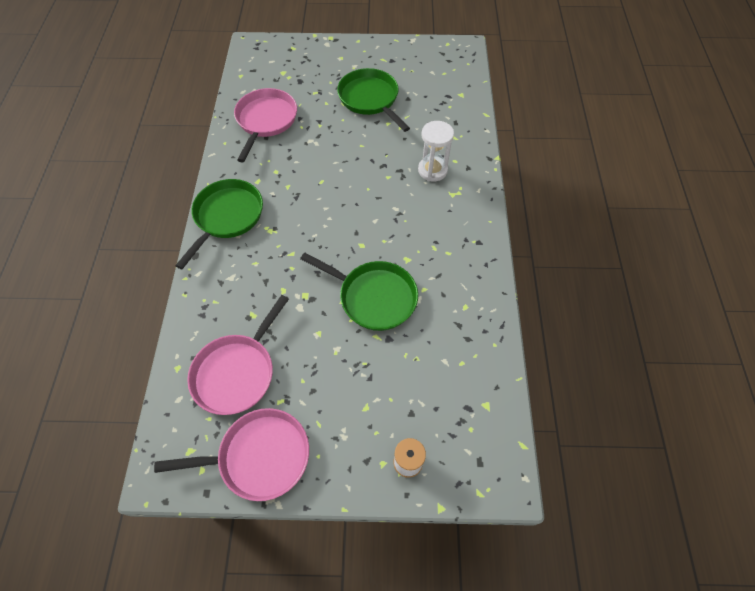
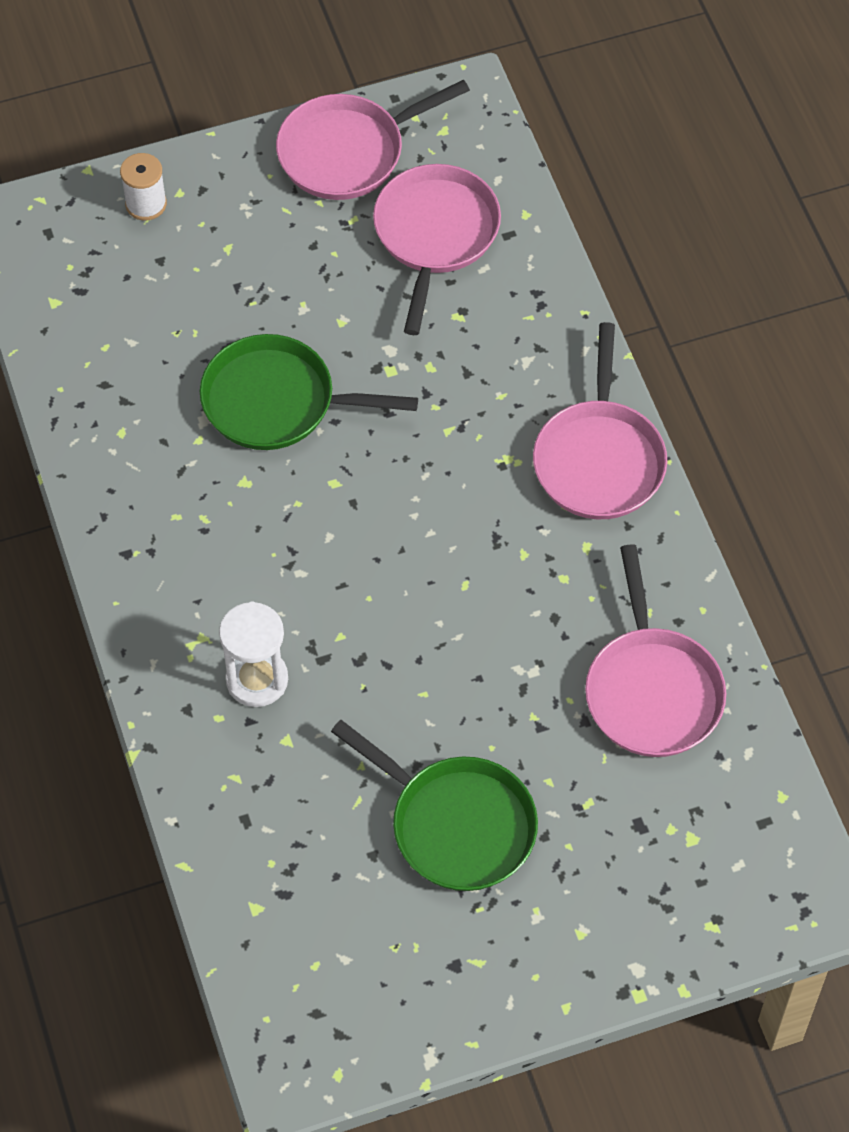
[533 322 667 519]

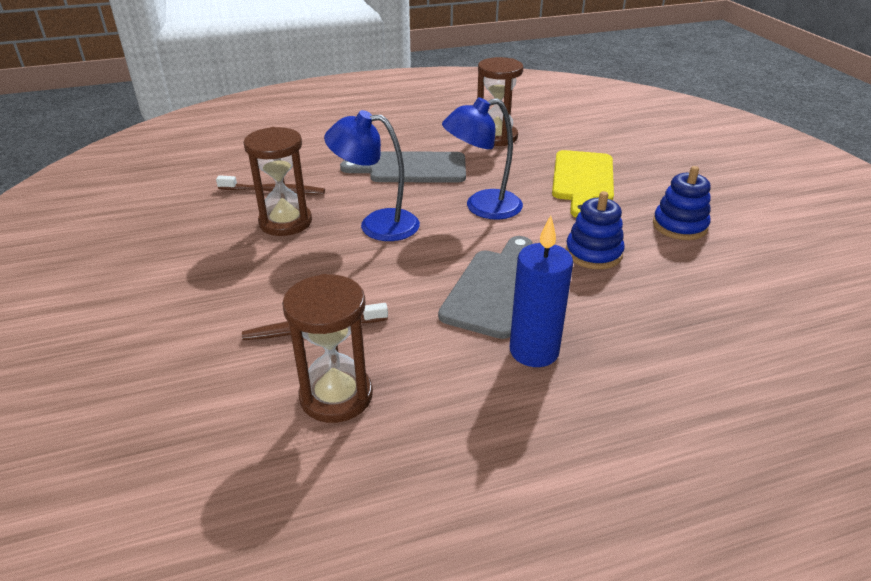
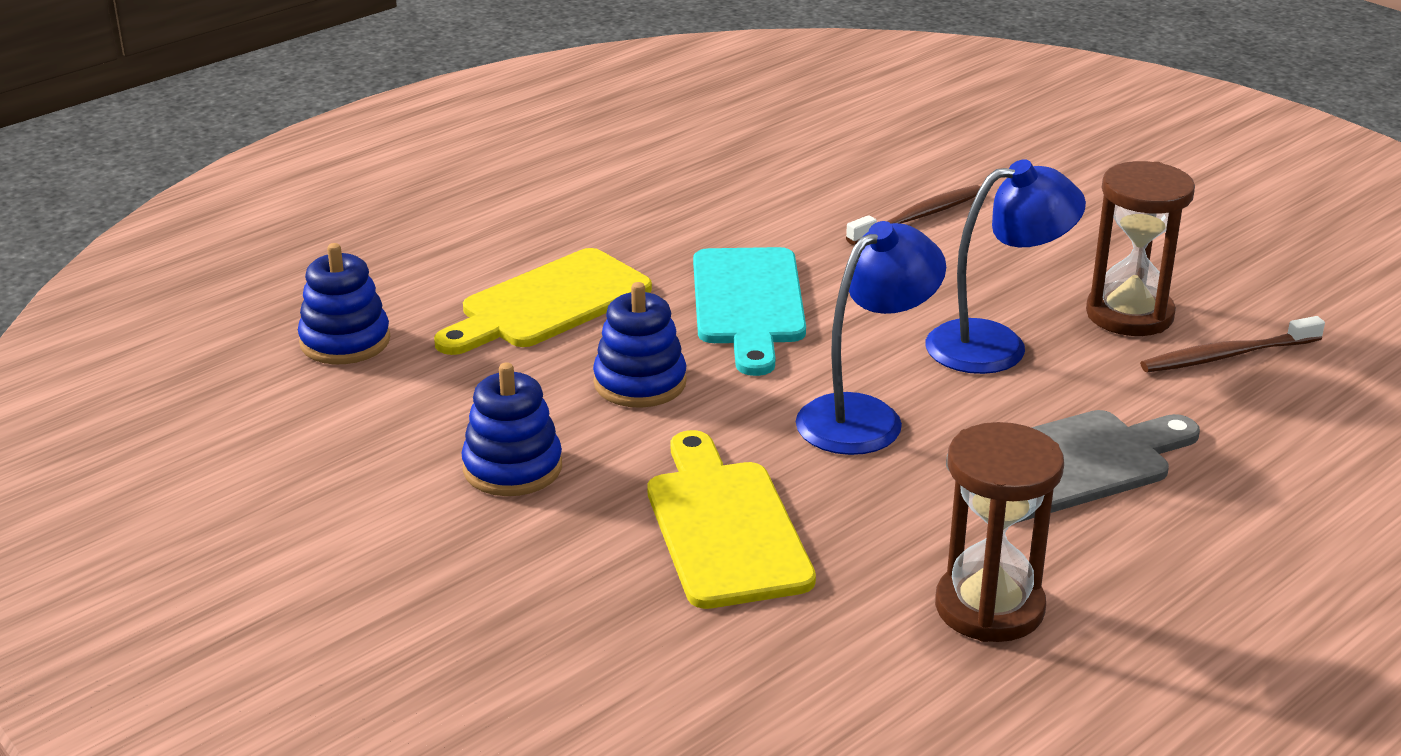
[298 243 390 364]
[434 248 652 355]
[693 247 806 376]
[282 274 373 423] (first image)
[510 215 573 367] (first image)

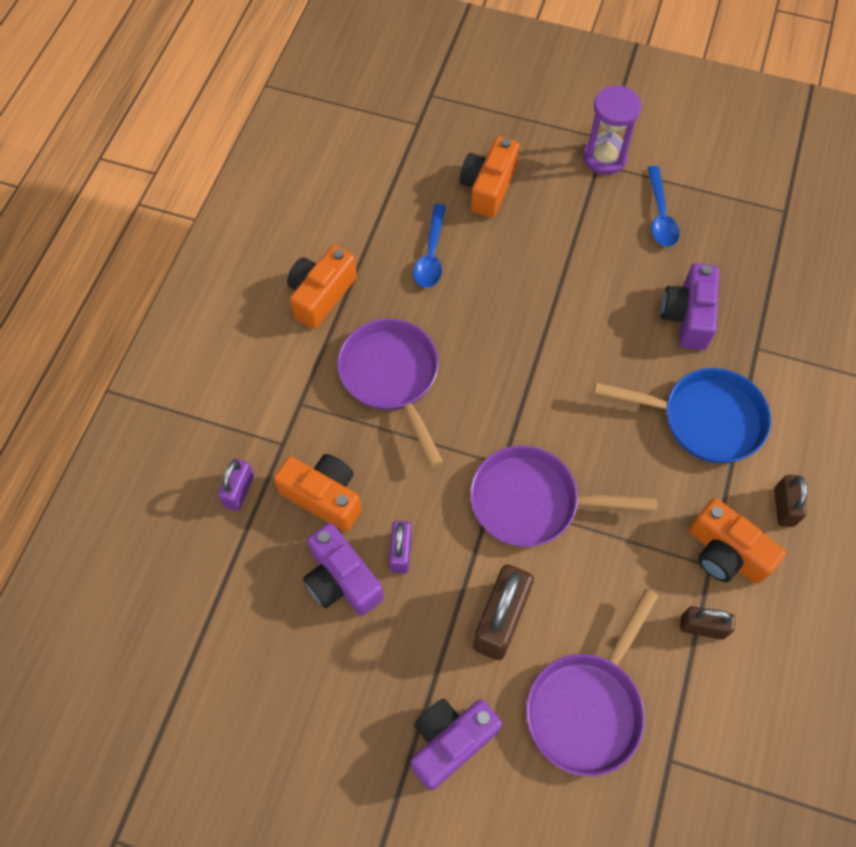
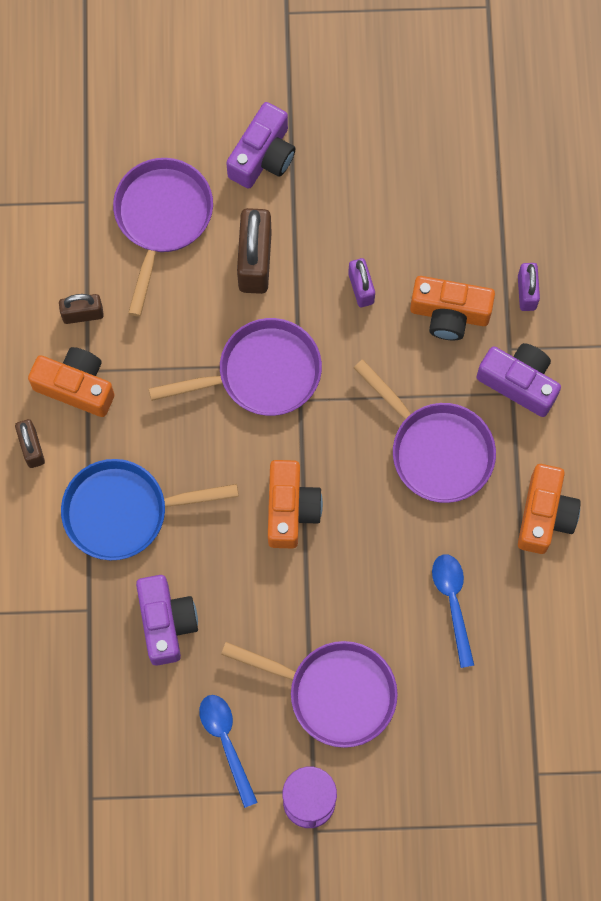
[221 641 398 748]
[268 460 323 549]
[476 343 561 417]

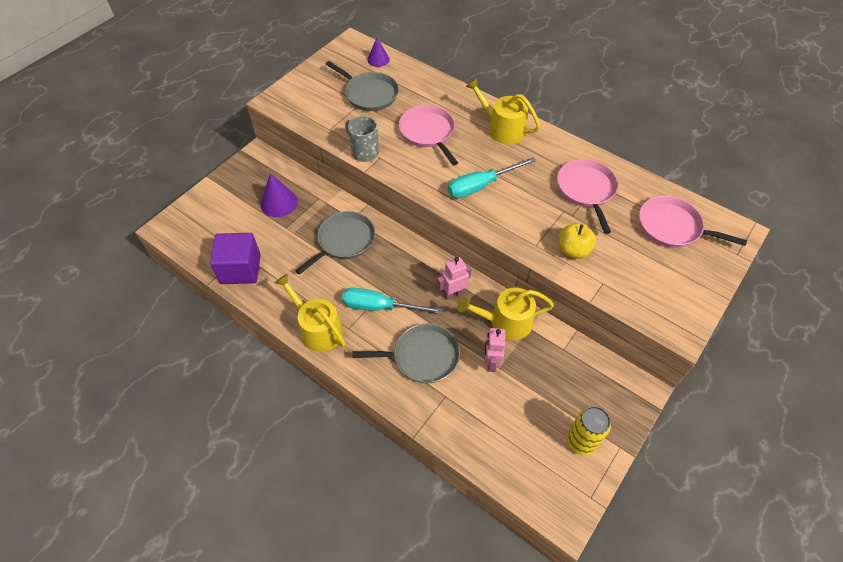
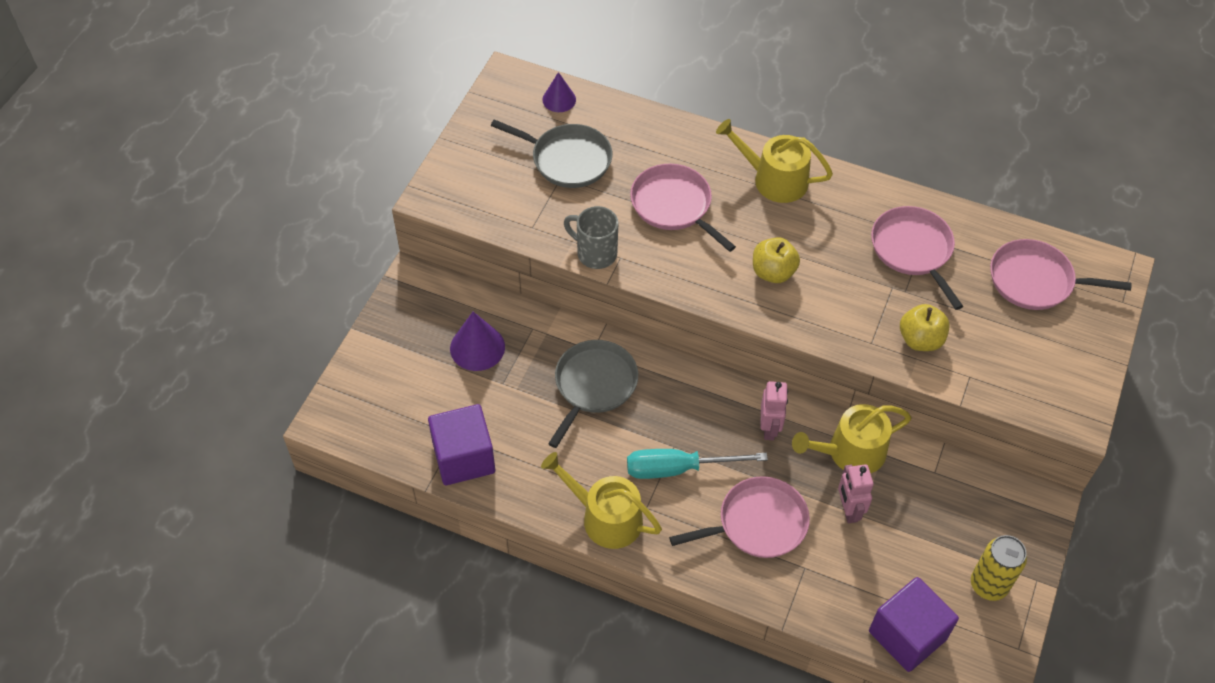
[669 476 810 558]
[753 237 800 283]
[760 381 788 440]
[869 577 959 672]

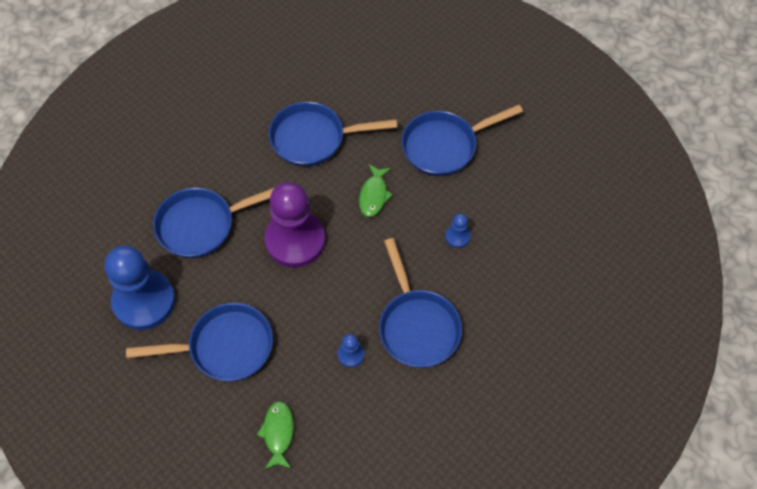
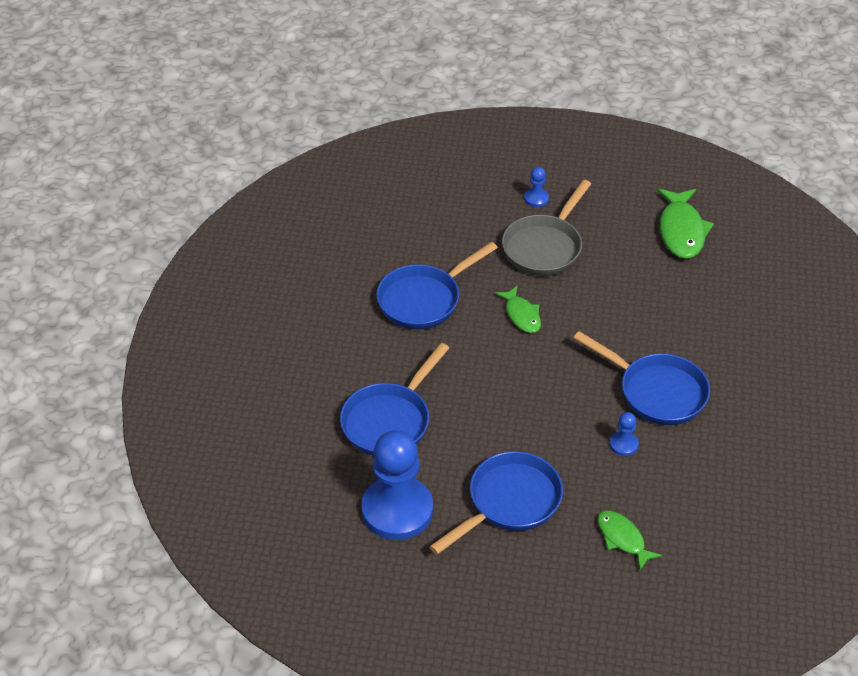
[502 180 591 276]
[524 167 549 207]
[657 188 714 259]
[265 182 325 268] (first image)

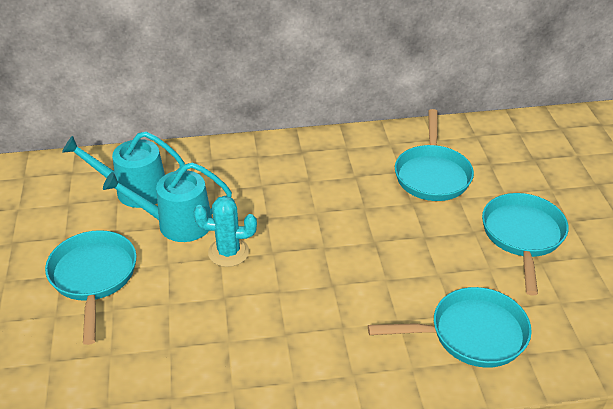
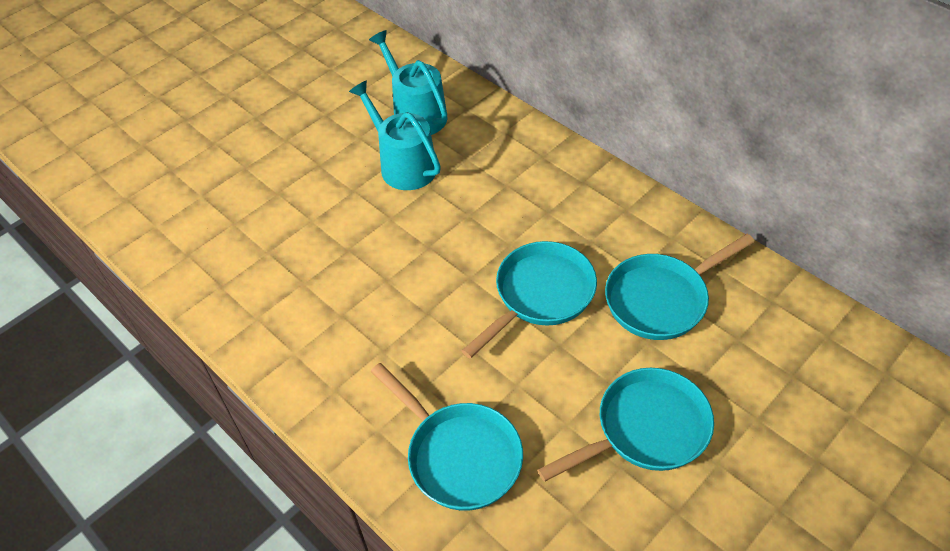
[462 241 597 359]
[194 196 257 267] (first image)

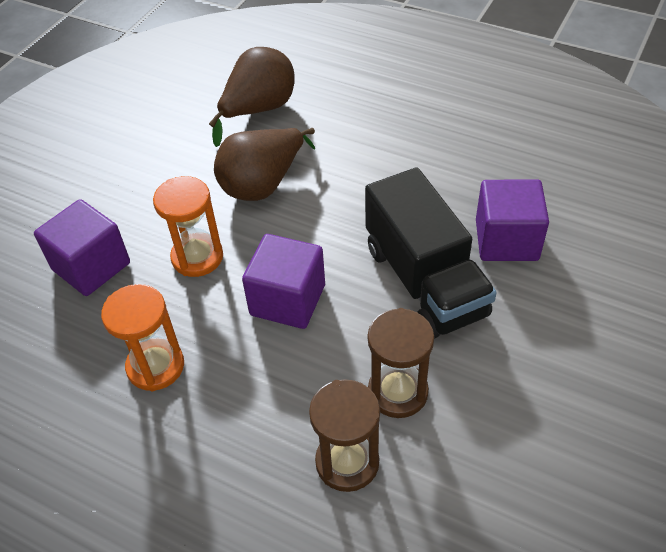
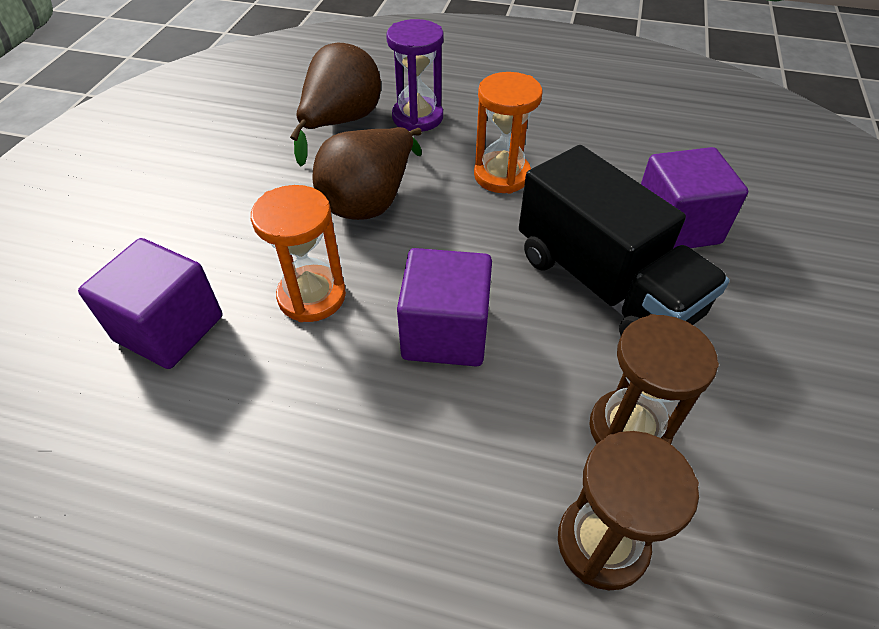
[386 19 443 132]
[474 72 543 194]

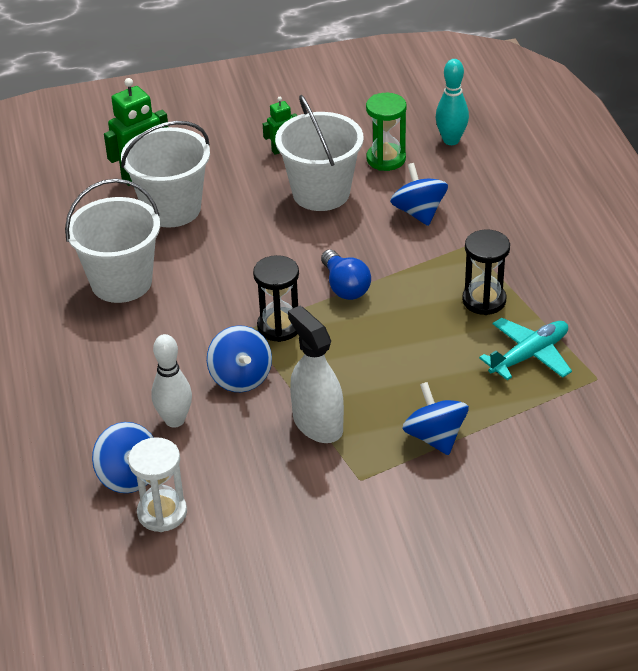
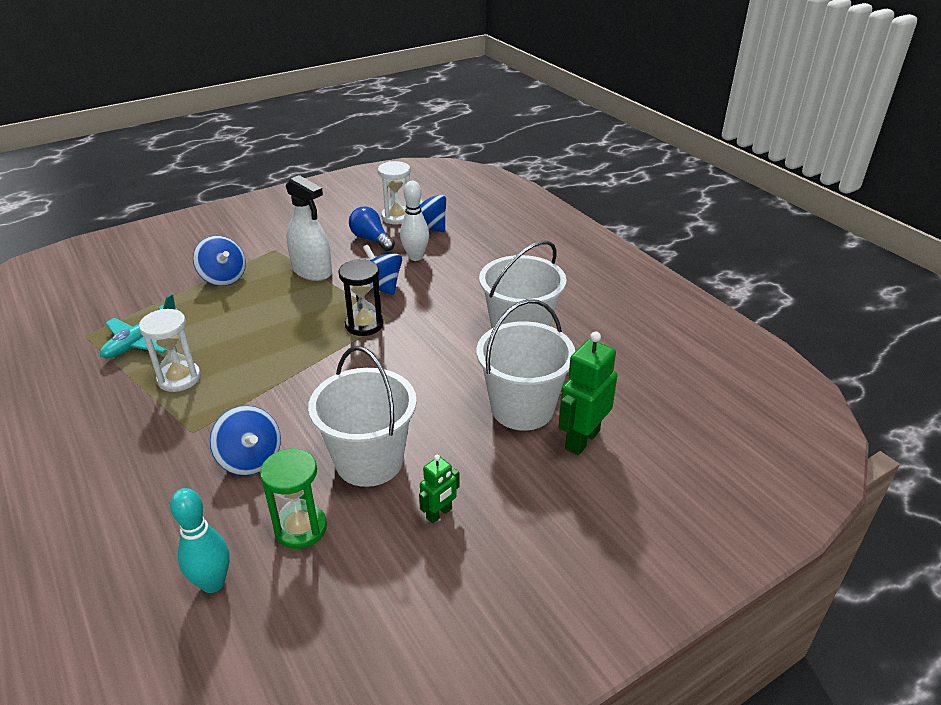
[139 309 201 392]
[349 207 395 251]

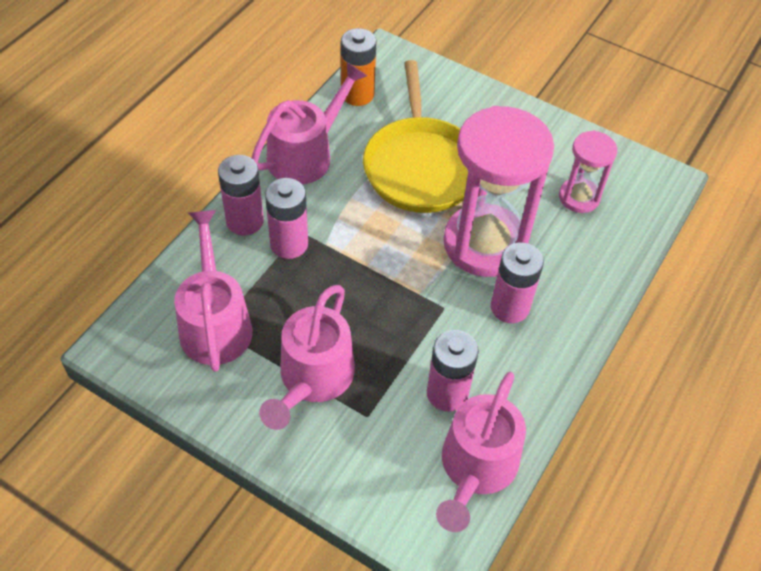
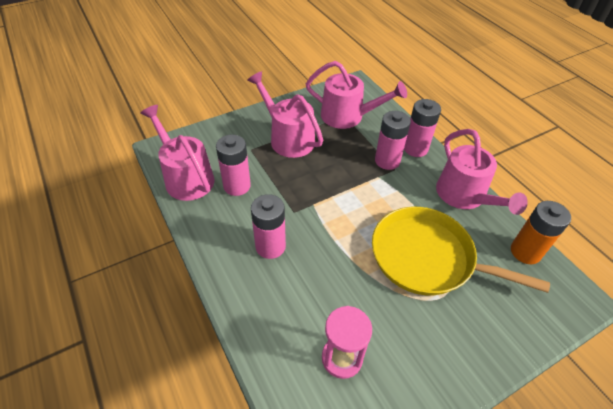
[443 106 554 277] (first image)

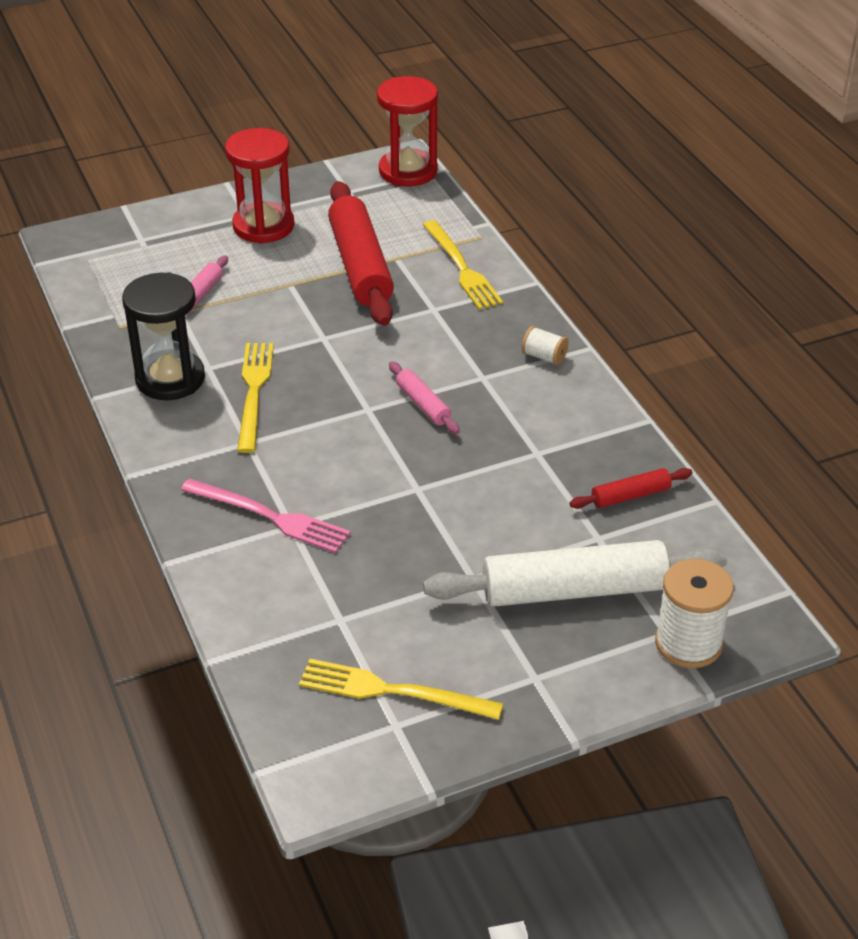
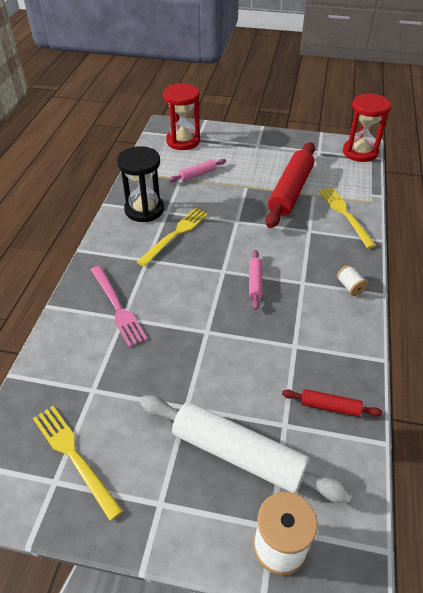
[163 83 200 150]
[319 187 376 248]

